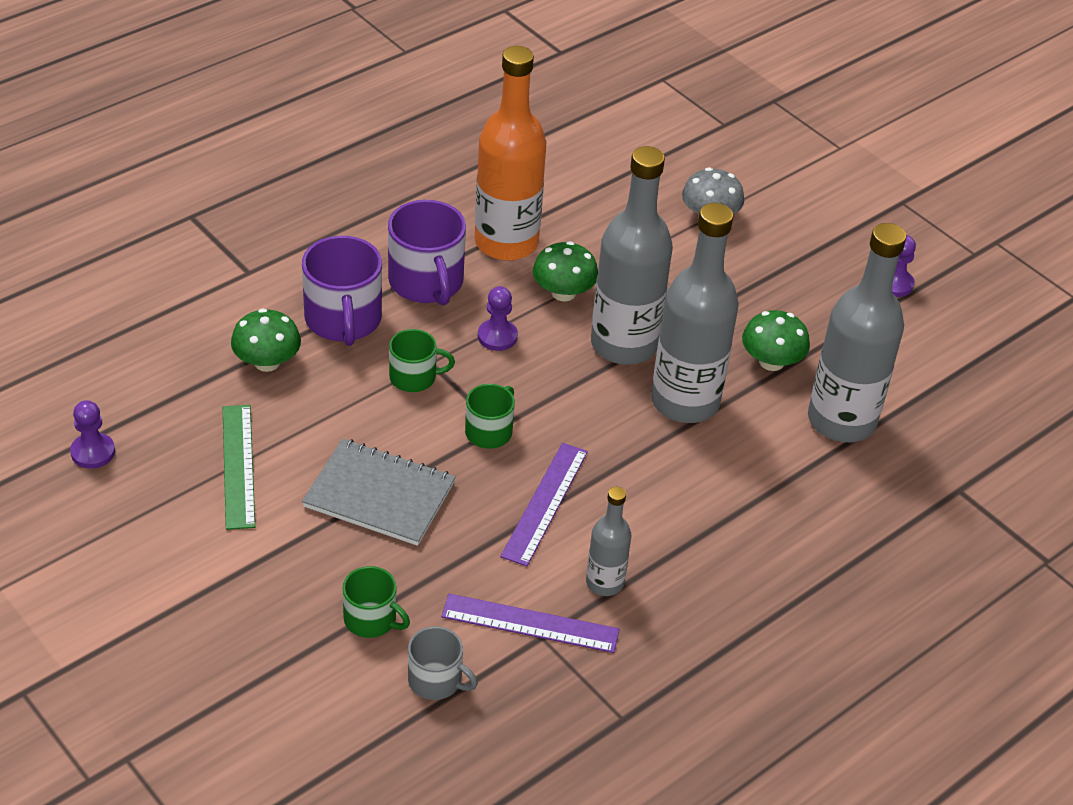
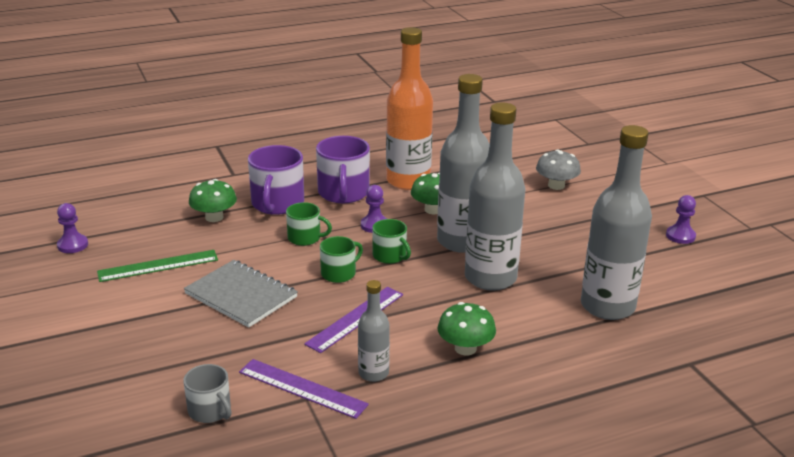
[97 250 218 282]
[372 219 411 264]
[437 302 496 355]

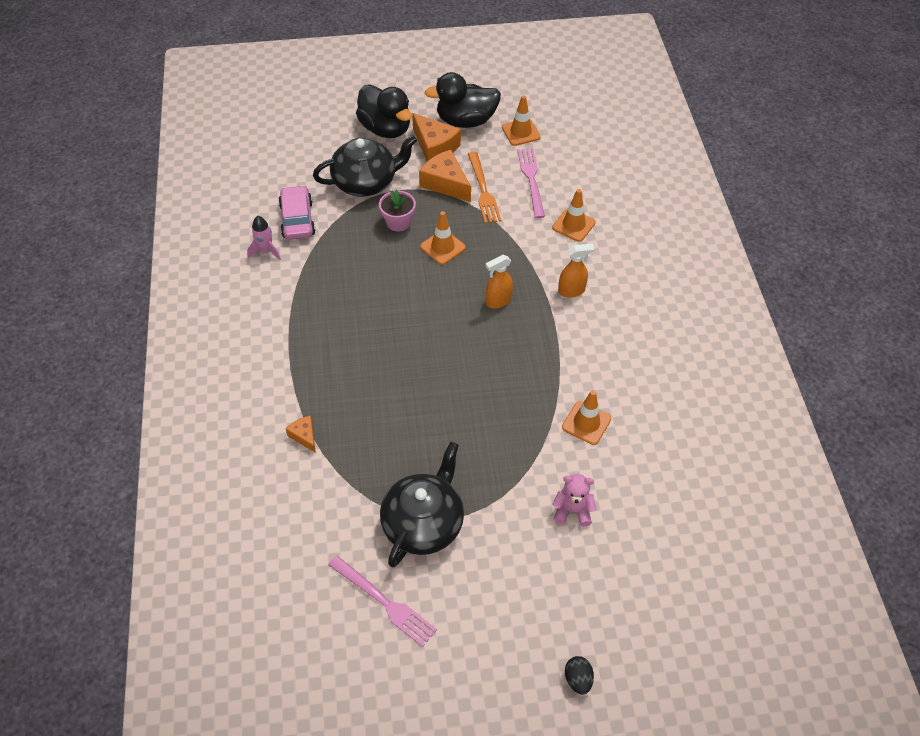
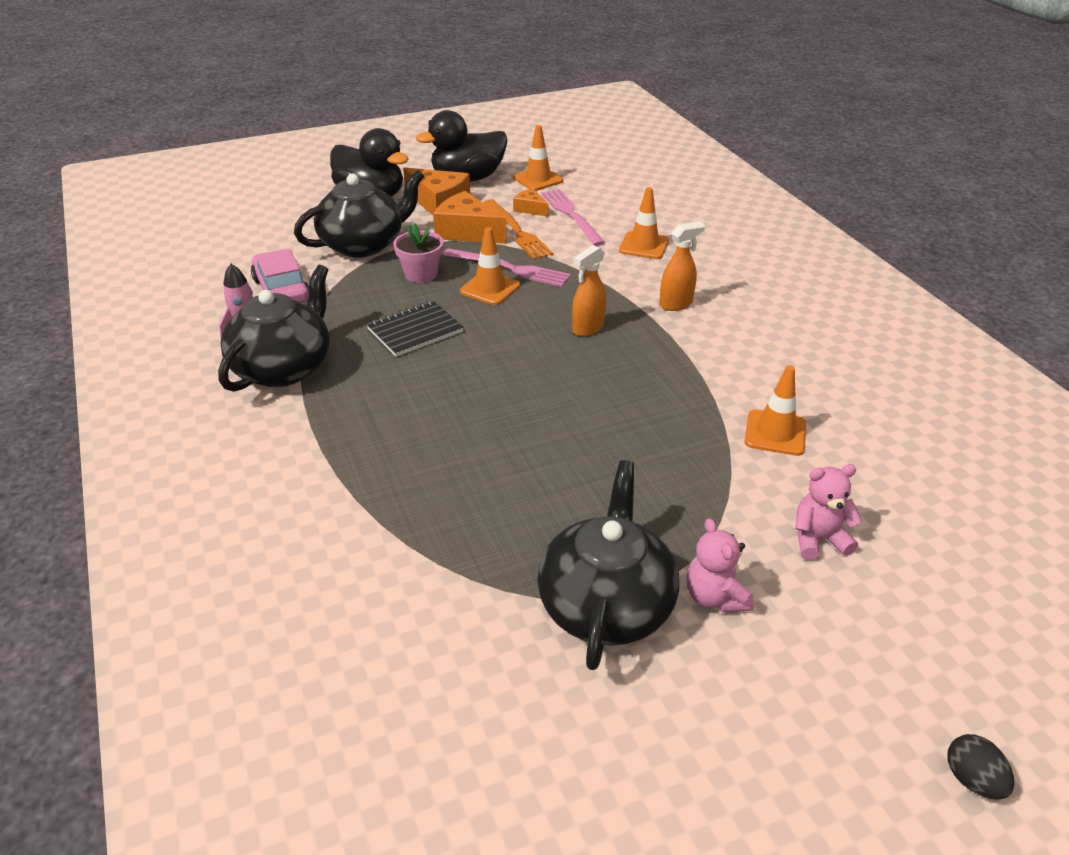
[218 265 330 392]
[366 301 463 357]
[443 248 571 287]
[513 188 549 217]
[687 518 754 613]

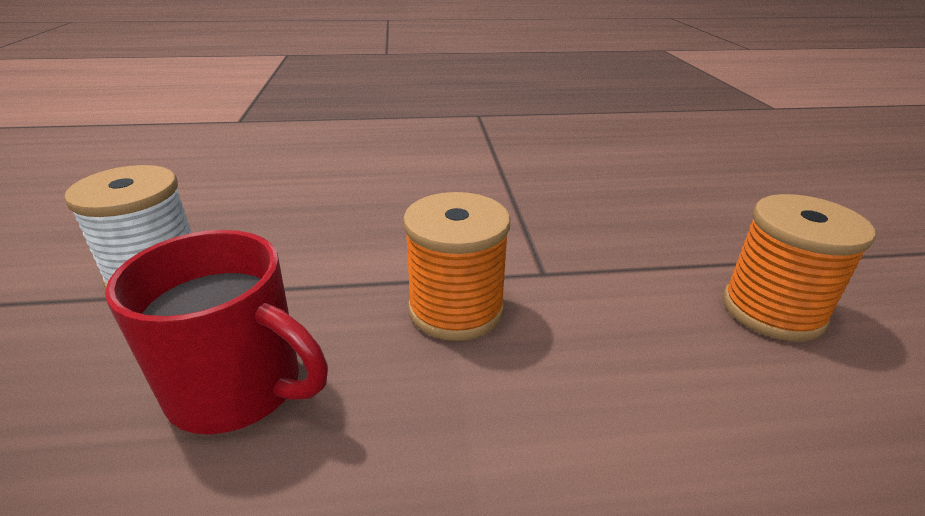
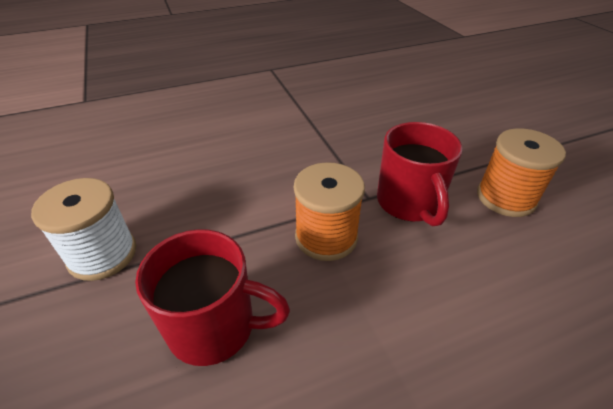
[377 122 463 226]

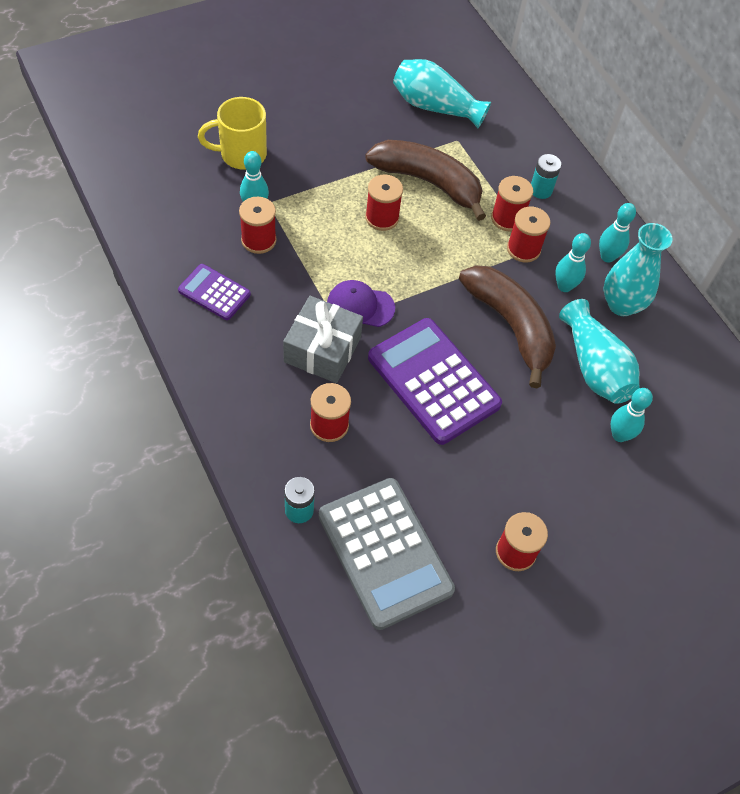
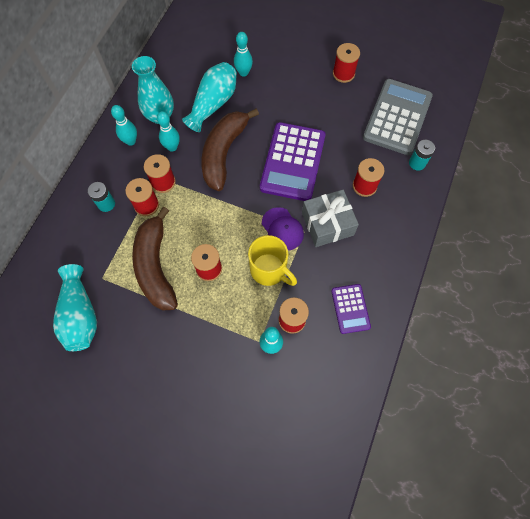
[248 235 297 286]

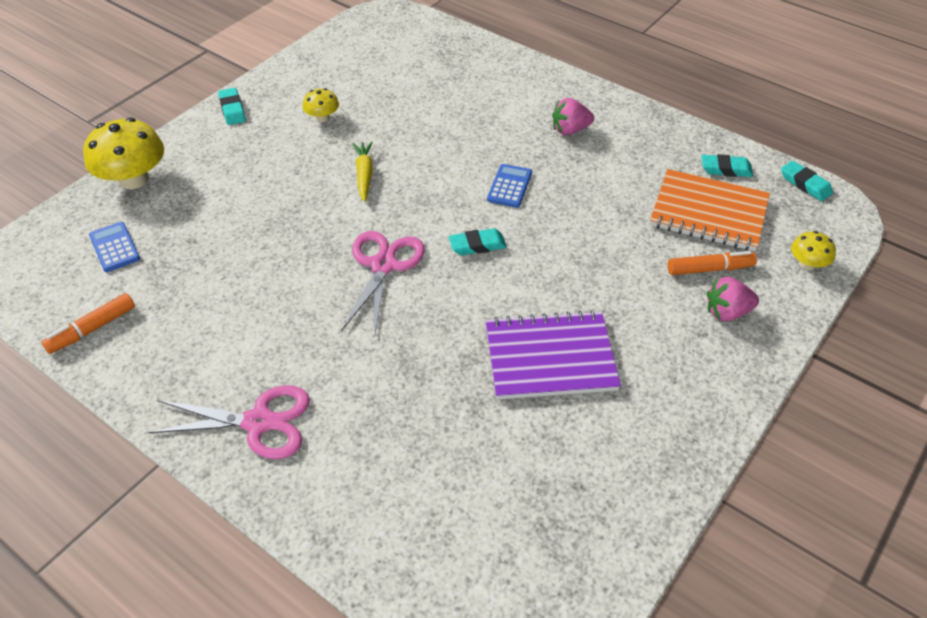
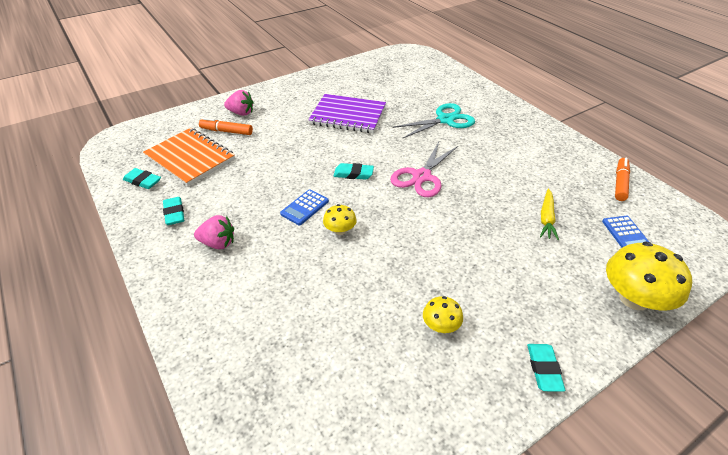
[163 197 184 225]
[323 204 357 235]
[393 103 475 138]
[540 189 559 240]
[615 157 630 201]
[148 385 310 459] (first image)

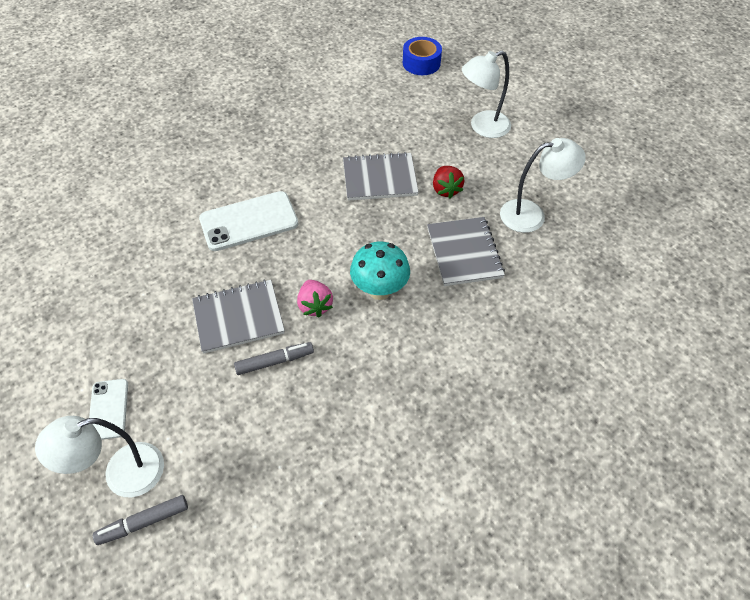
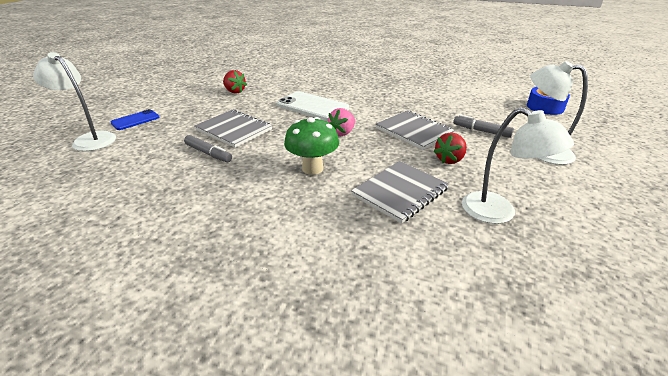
[111 109 160 130]
[223 70 247 94]
[284 117 339 175]
[328 108 355 136]
[453 115 514 138]

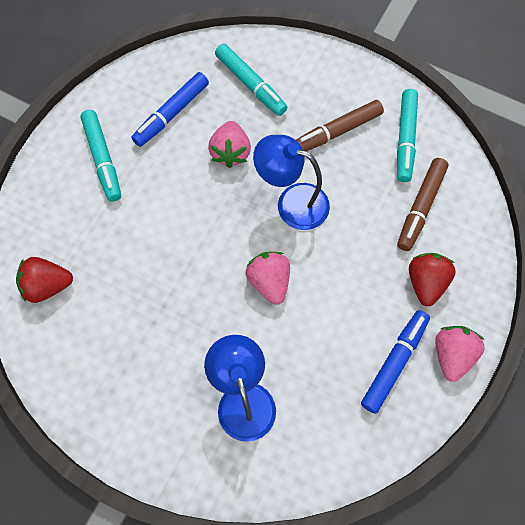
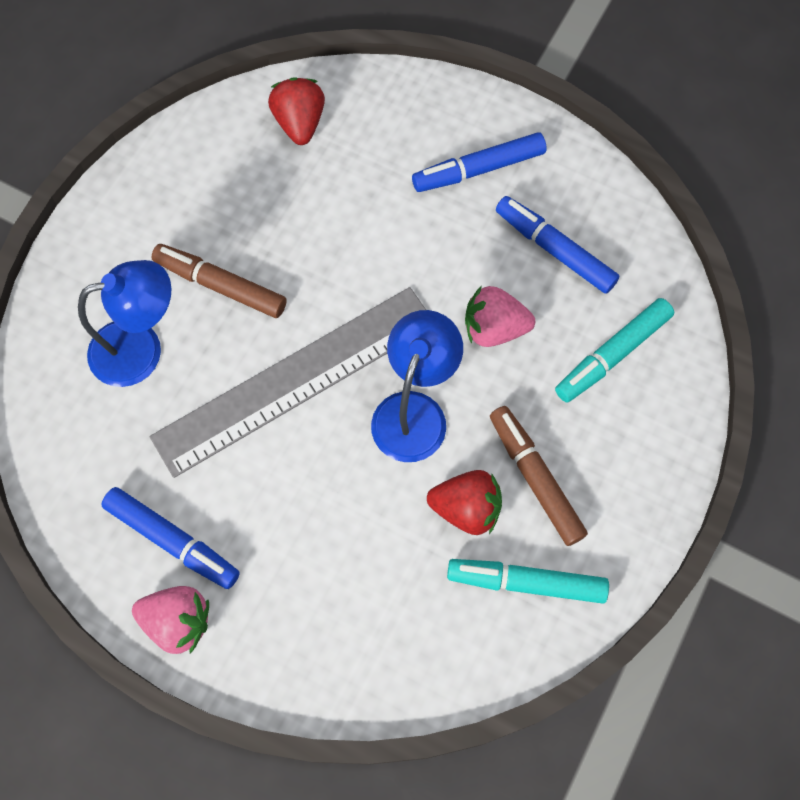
[150 287 426 478]
[152 244 287 318]
[412 132 547 192]
[427 470 502 535]

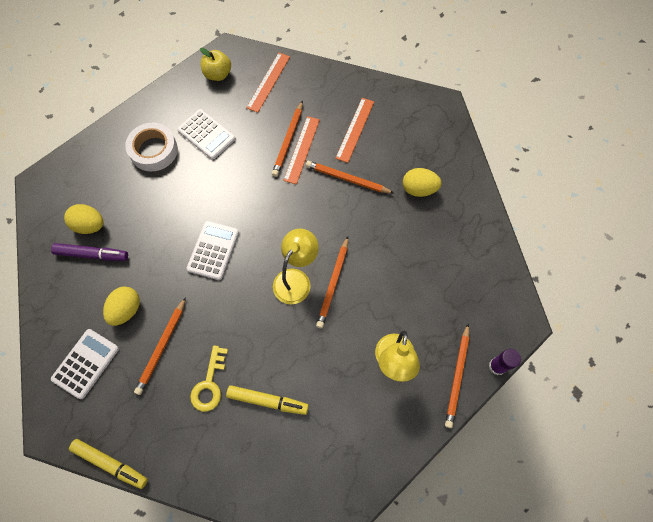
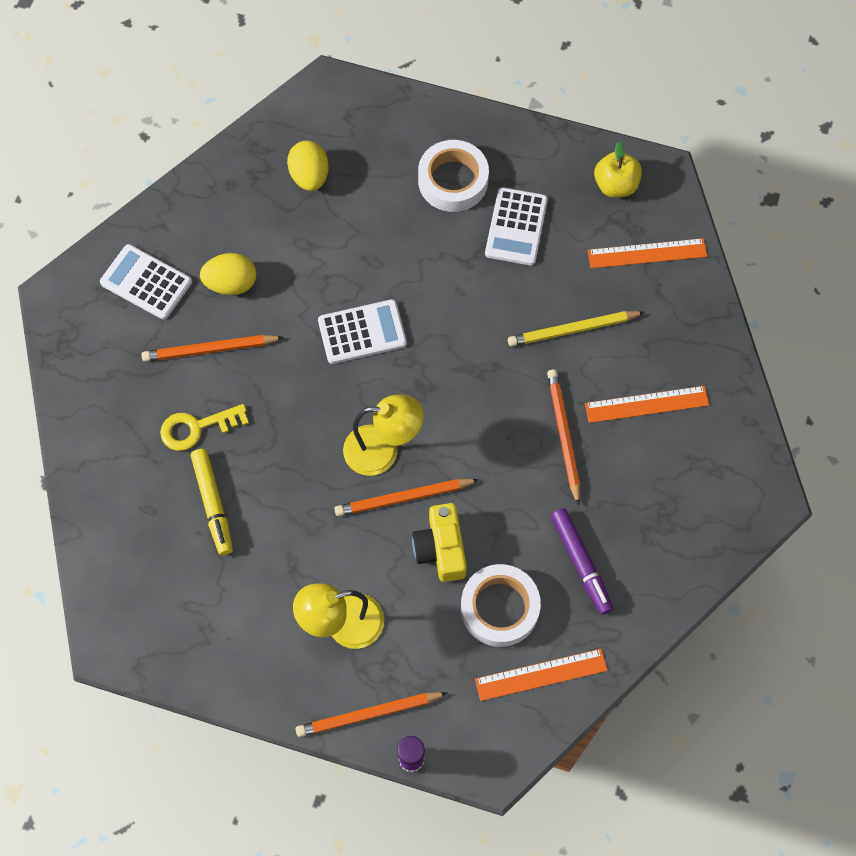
[100 244 192 320]
[412 503 467 582]
[461 564 541 647]
[475 649 608 701]
[508 311 645 347]
[551 508 613 615]
[69 439 148 489] (first image)
[403 168 442 197] (first image)

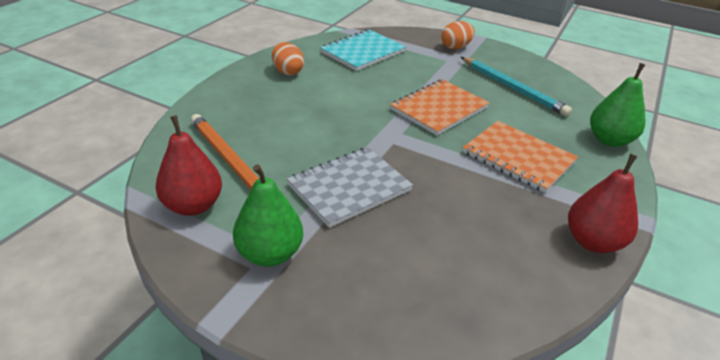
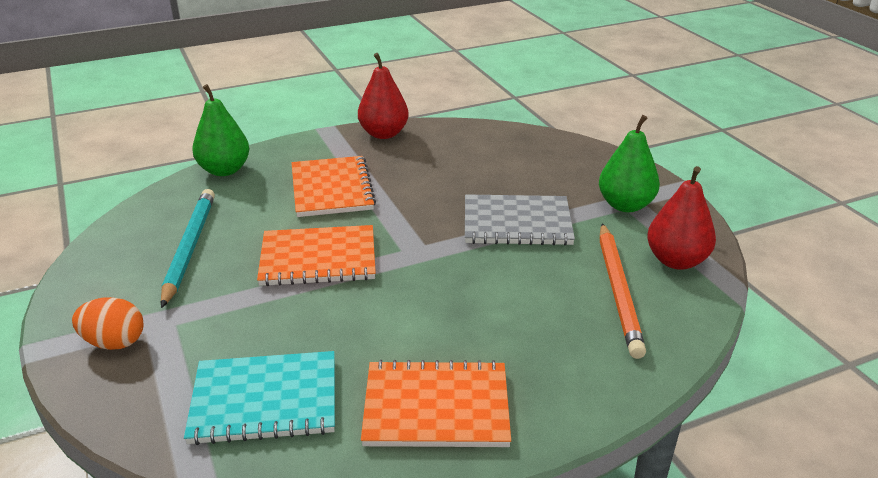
[361 360 511 447]

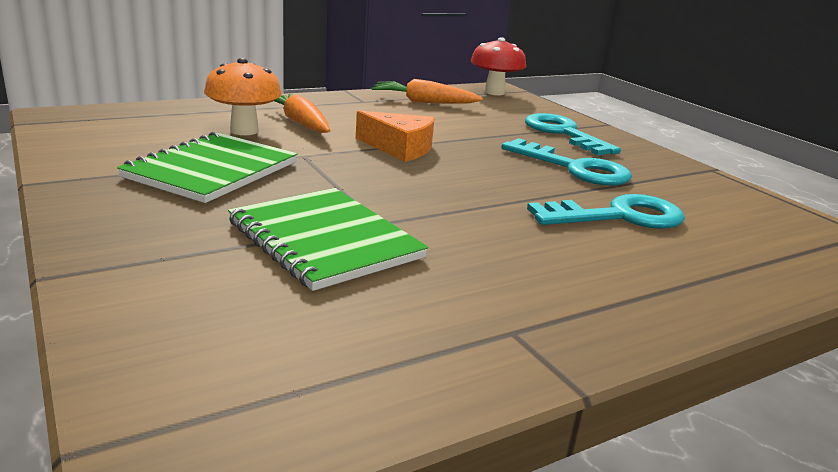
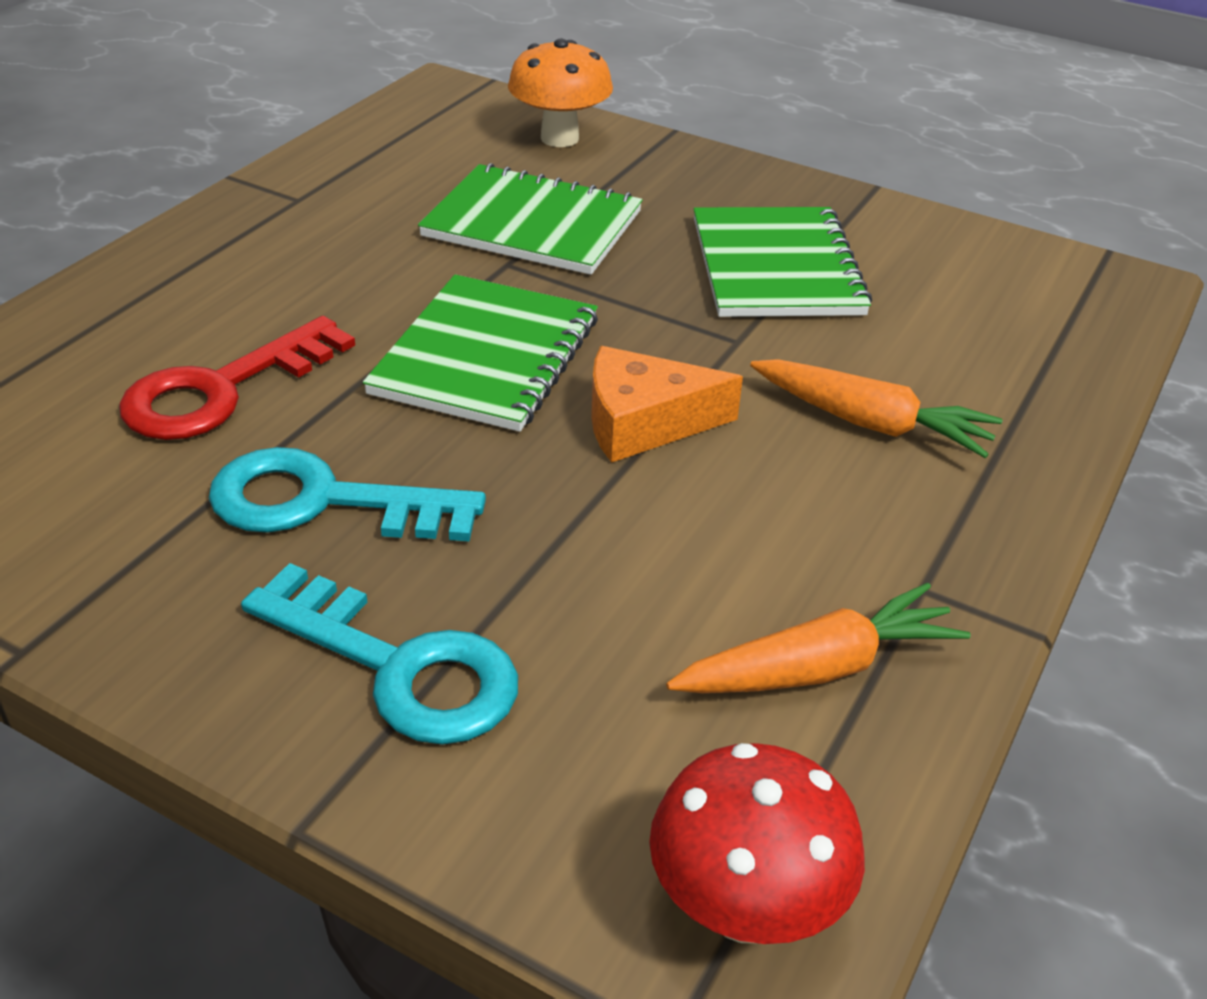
[119 316 355 440]
[363 274 598 432]
[508 39 613 147]

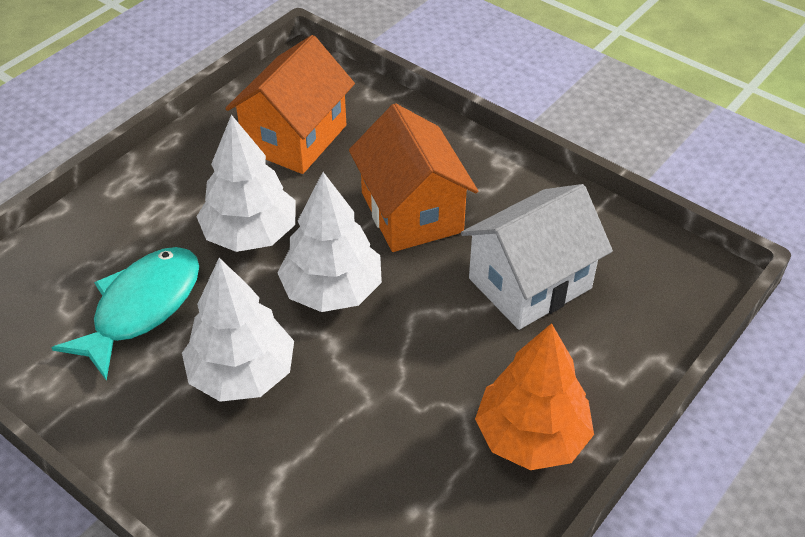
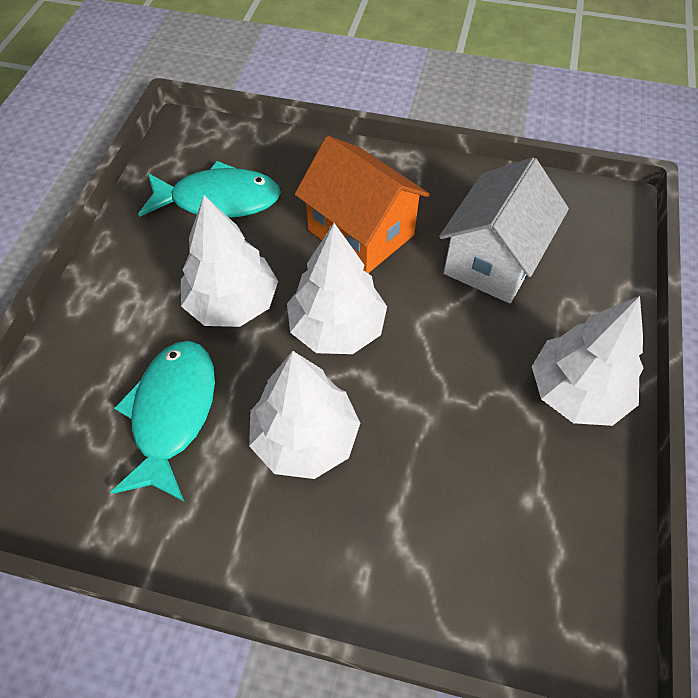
[138 161 281 218]
[532 296 643 426]

